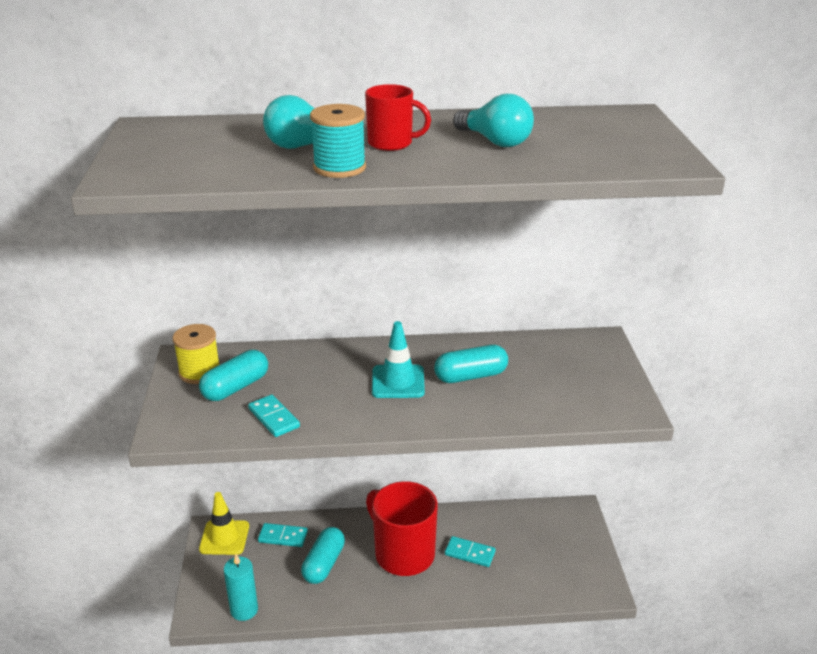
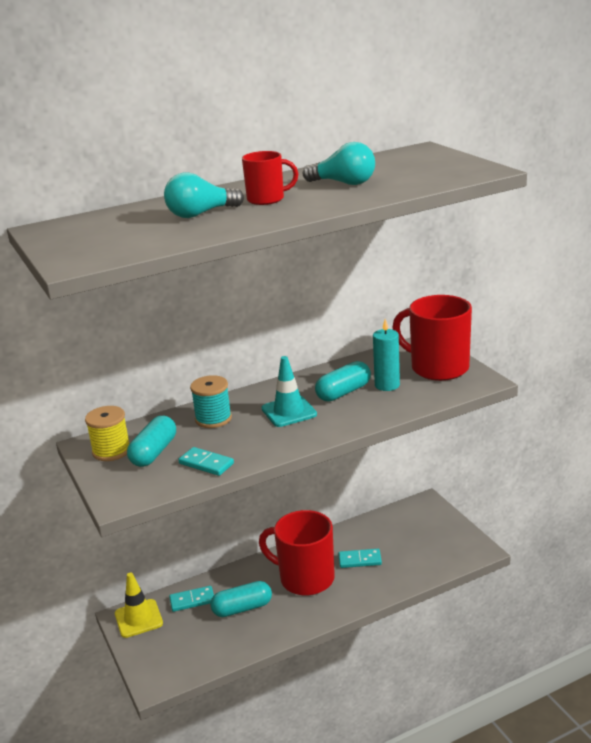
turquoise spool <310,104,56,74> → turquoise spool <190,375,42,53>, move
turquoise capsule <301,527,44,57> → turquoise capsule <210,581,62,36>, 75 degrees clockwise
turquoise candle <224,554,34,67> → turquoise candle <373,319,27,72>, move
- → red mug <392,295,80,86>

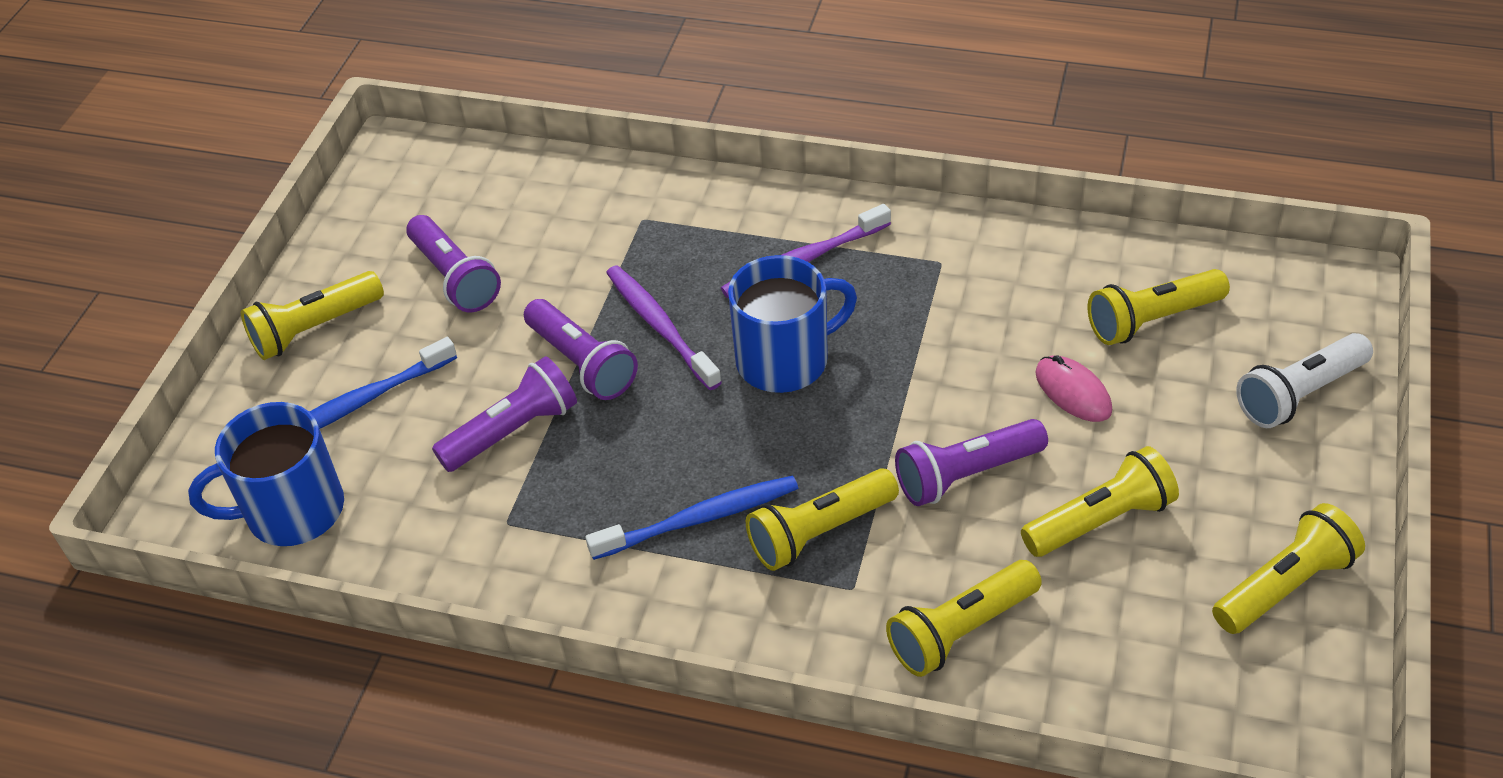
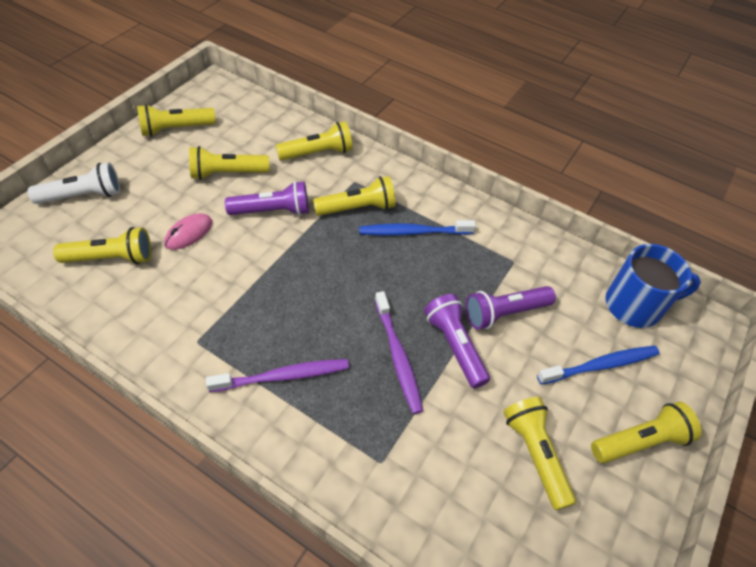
pink mouse <1035,355,77,67> → pink mouse <164,213,48,37>, 60 degrees clockwise
purple flashlight <406,215,95,97> → yellow flashlight <504,397,72,113>
blue mug <728,255,129,138> → -

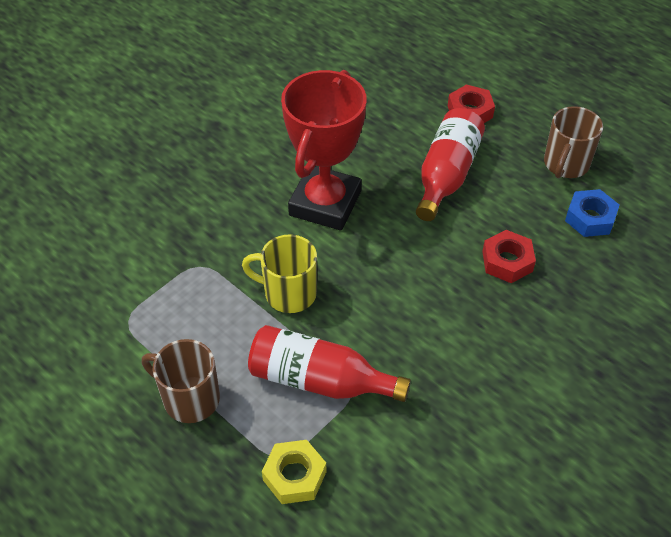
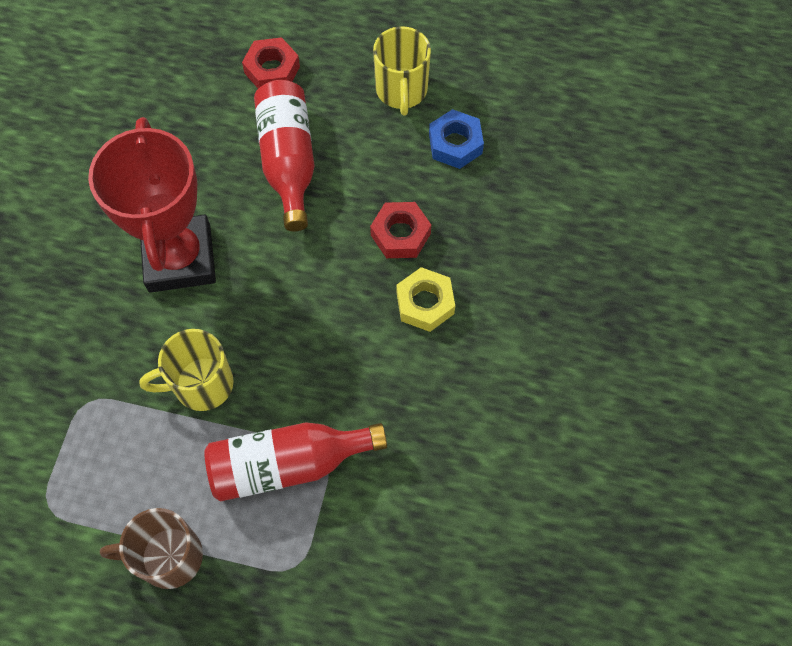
brown mug <544,106,59,72> → yellow mug <373,26,58,90>
yellow nut <262,440,64,64> → yellow nut <397,267,58,65>, move

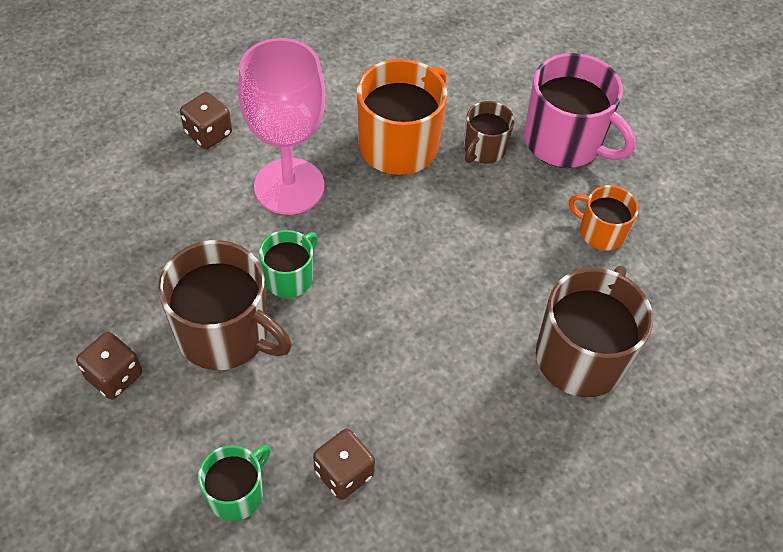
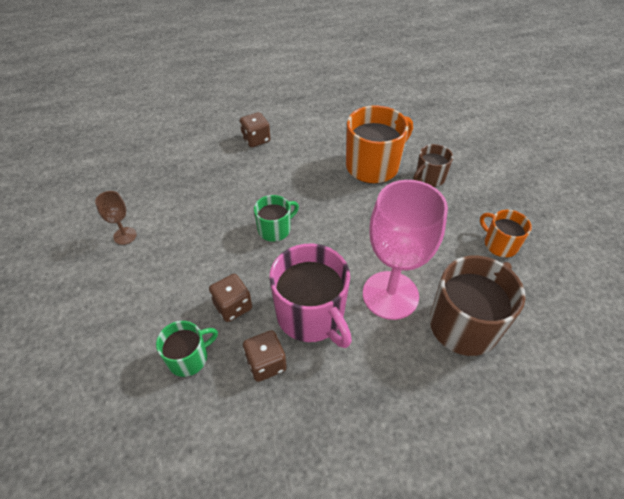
- → brown goblet <95,191,42,54>
brown dice <76,332,66,68> → brown dice <209,274,43,48>, move
pink mug <524,53,112,115> → pink mug <270,244,82,104>, move
pink goblet <238,38,88,177> → pink goblet <363,180,85,140>, move
brown mug <158,240,134,130> → -

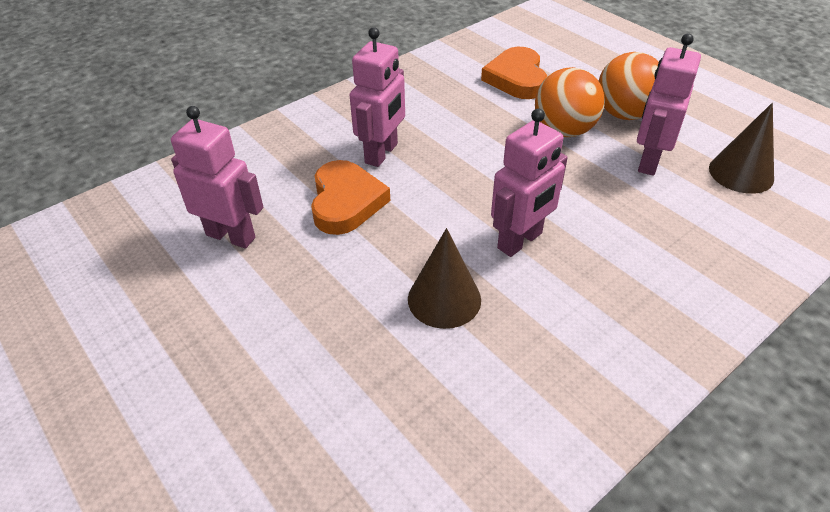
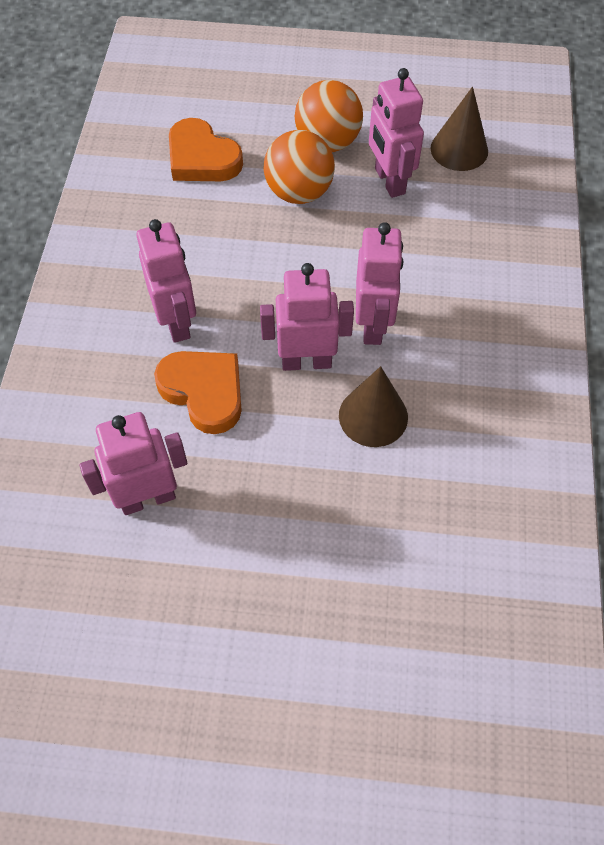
- → pink robot <260,263,94,108>

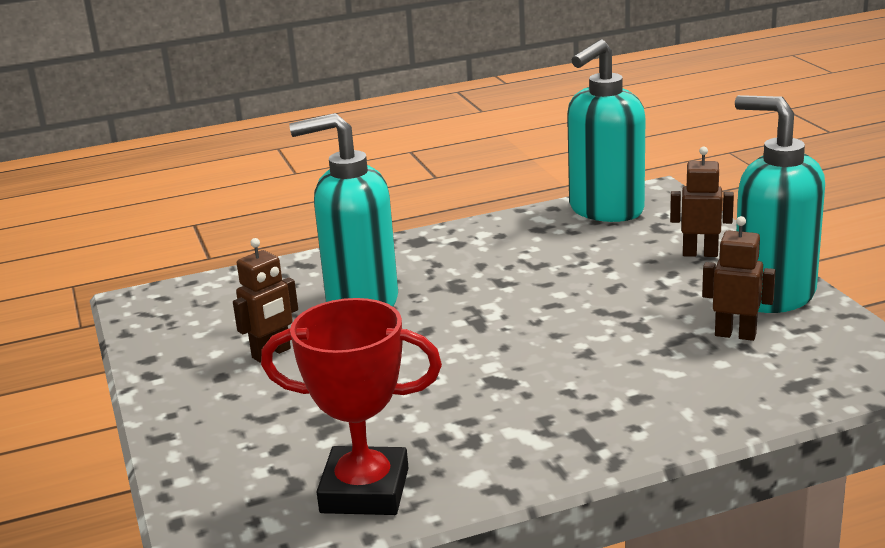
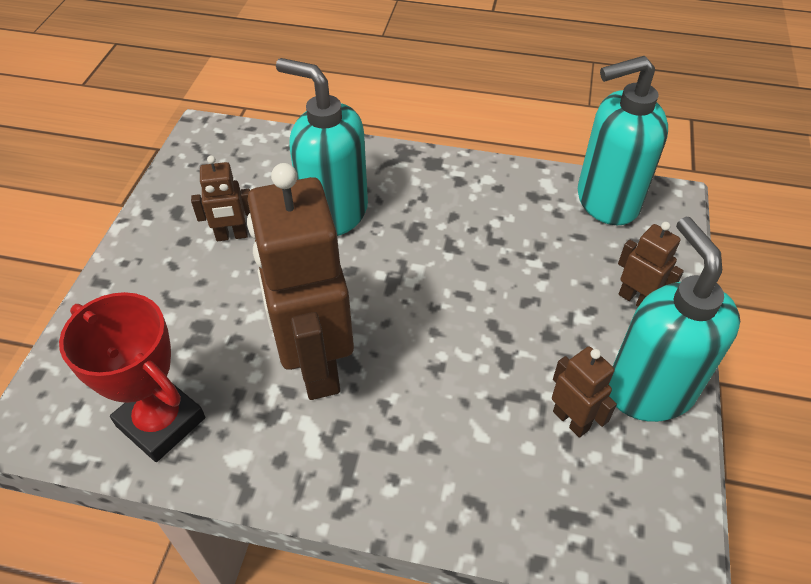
- → brown robot <247,163,107,237>

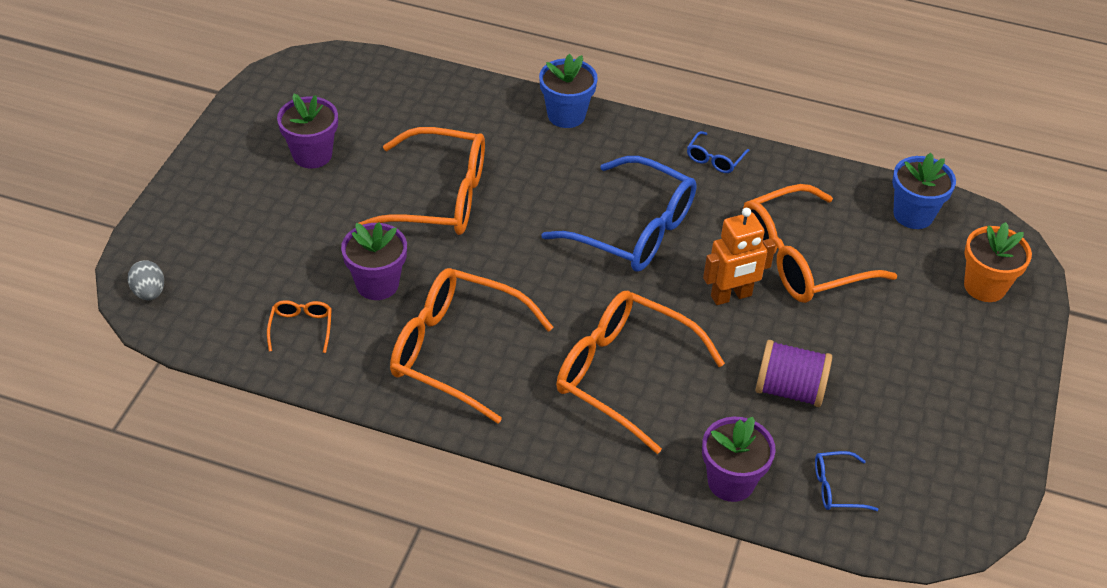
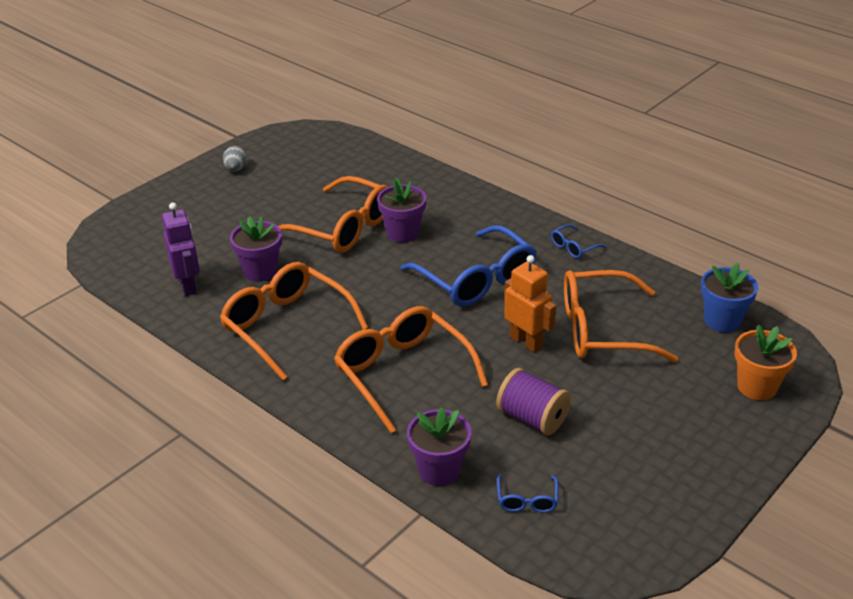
orange glasses <267,300,65,53> → purple robot <162,203,38,93>
grey egg <128,260,36,40> → grey egg <223,146,24,25>, move
purple flower pot <277,94,61,74> → purple flower pot <377,178,50,65>, move
blue glasses <815,451,64,60> → blue glasses <497,474,61,39>, 105 degrees counterclockwise
orange robot <703,208,73,97> → orange robot <504,255,52,97>, 135 degrees counterclockwise
blue flower pot <539,54,59,74> → -

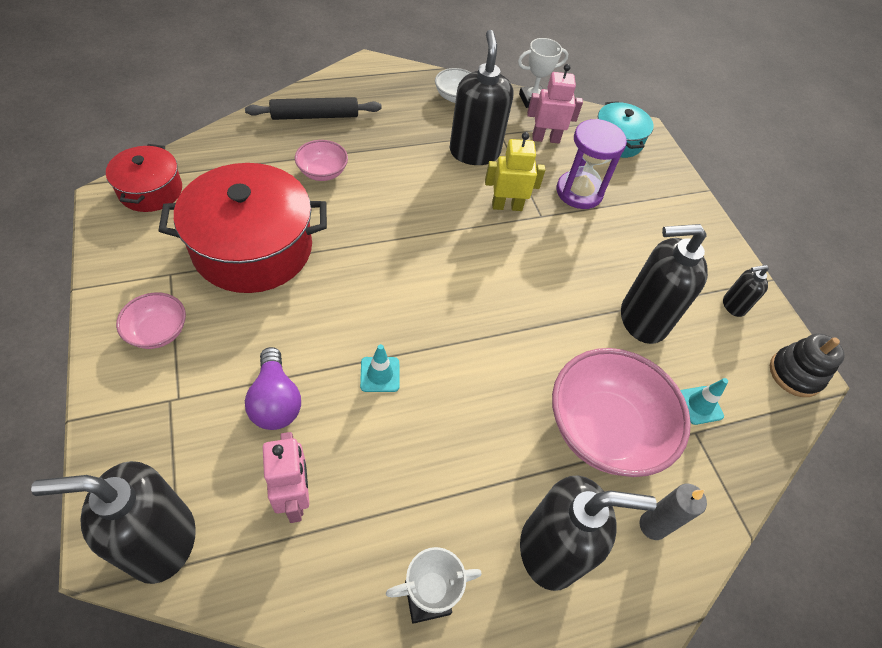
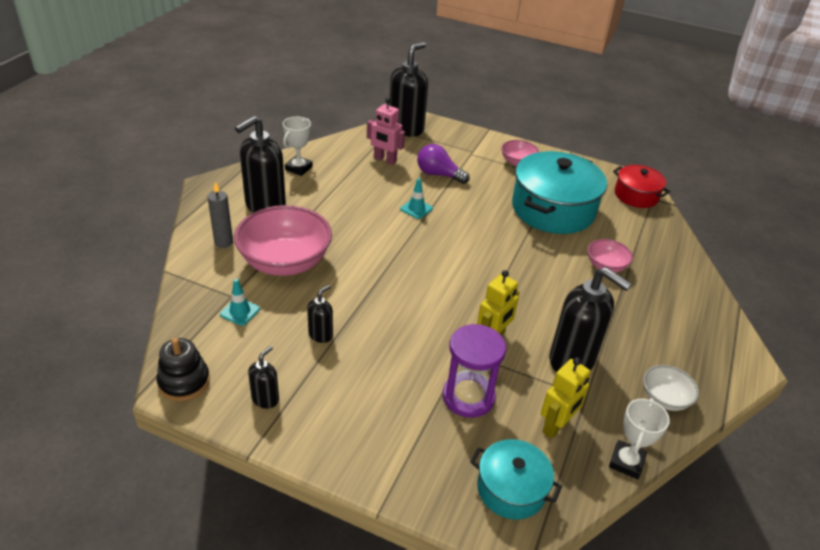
black soap dispenser <621,224,87,120> → black soap dispenser <307,285,26,58>, x0.49
red pot <158,163,169,130> → turquoise pot <512,151,95,83>
pink robot <527,64,56,80> → yellow robot <541,357,49,82>
black rolling pin <245,97,137,23> → -

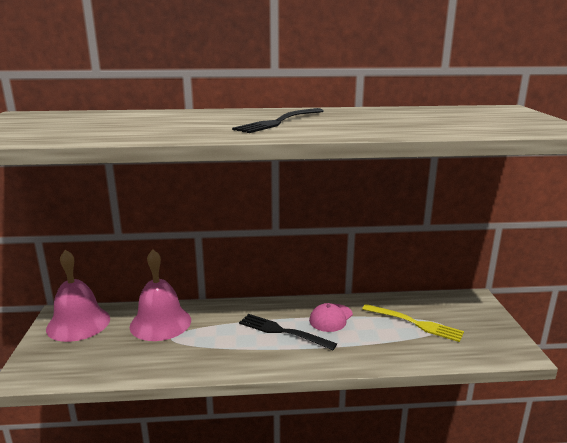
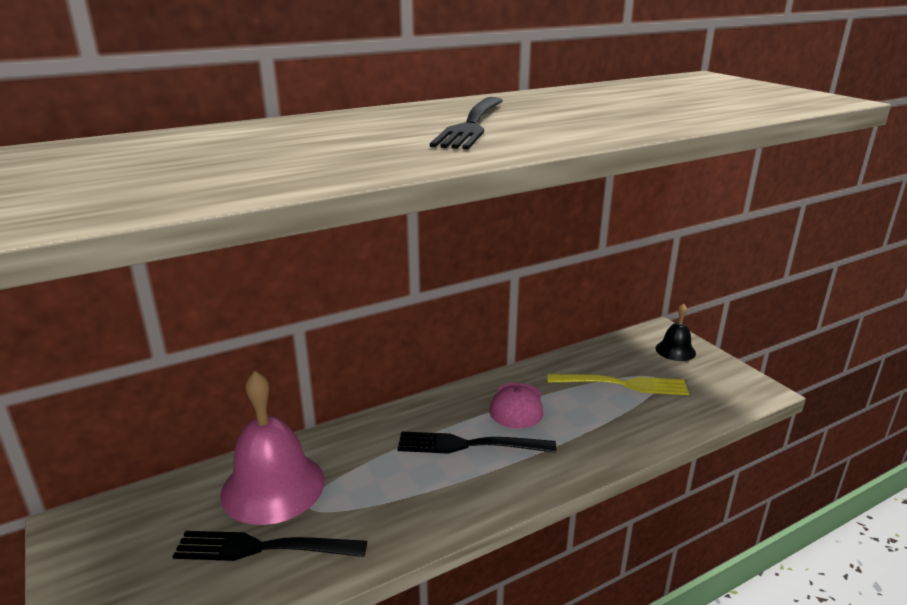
- → black fork <172,531,195,30>
- → black bell <655,304,41,57>
pink bell <46,250,64,92> → -

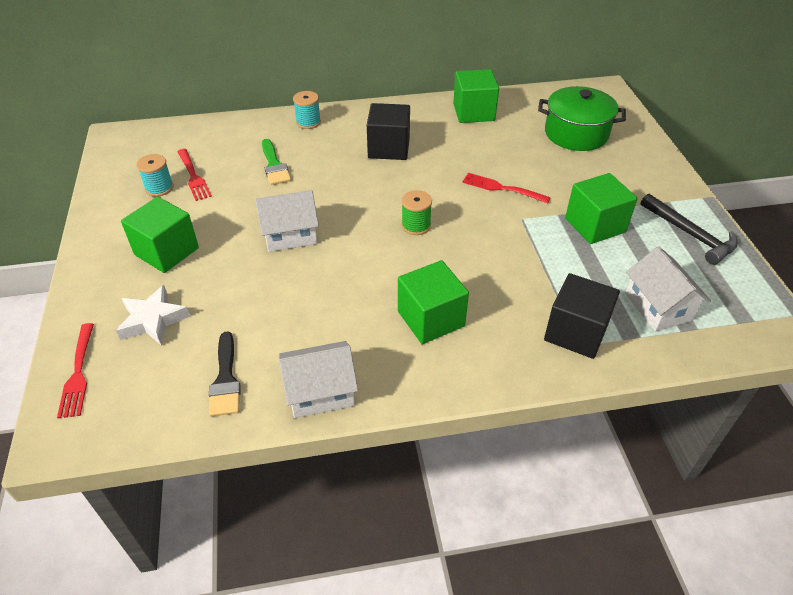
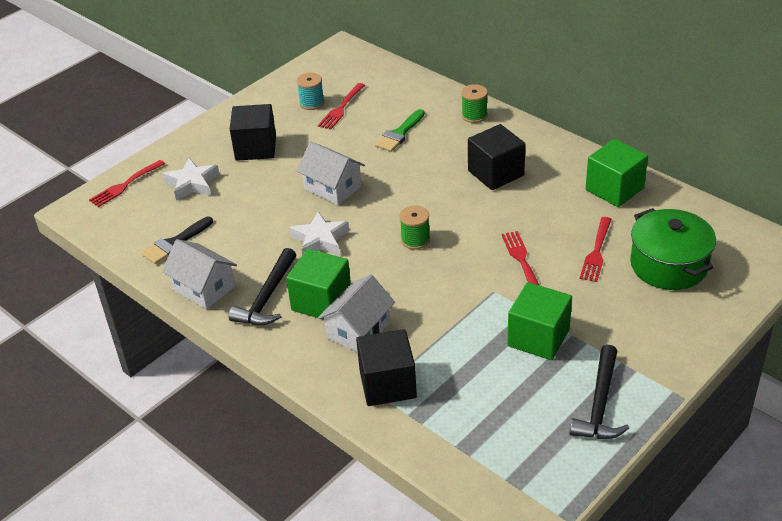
- → black hammer <229,248,67,77>
green cube <121,197,78,76> → black cube <230,104,46,57>
- → white star <289,211,60,44>
white house <625,246,86,85> → white house <318,274,77,79>, move
turquoise spool <293,91,28,38> → green spool <461,84,27,39>
- → red fork <580,217,32,65>

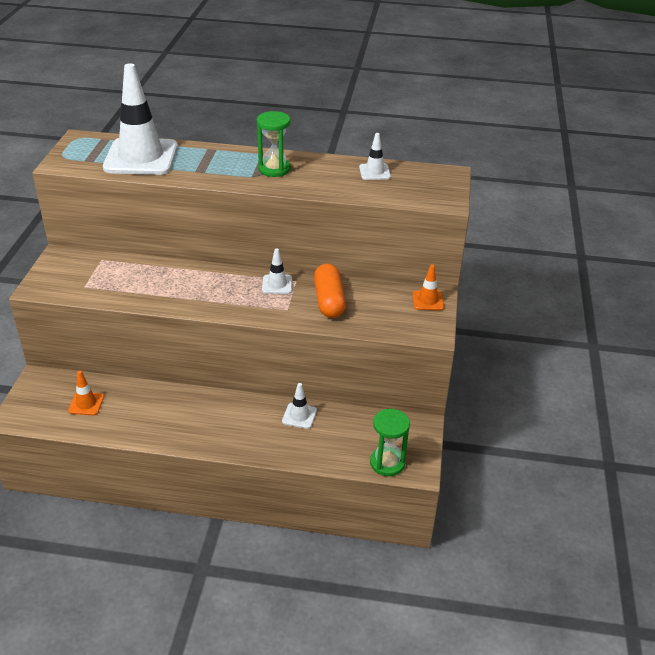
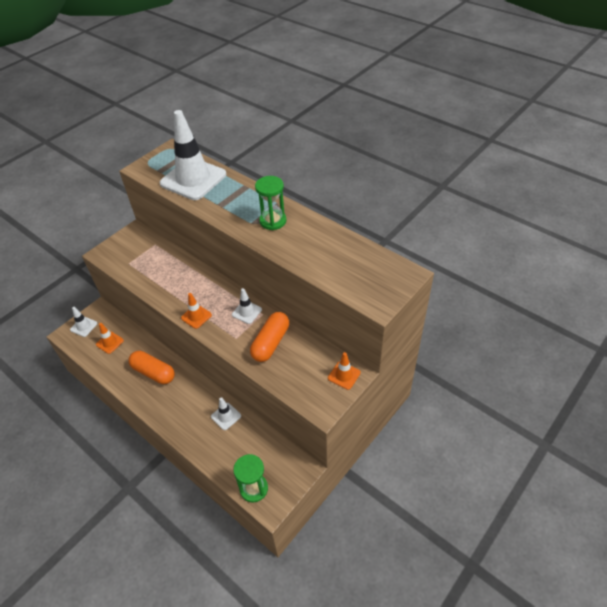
white traffic cone <359,133,32,47> → white traffic cone <70,307,27,30>, move
- → orange capsule <129,351,46,33>
- → orange traffic cone <181,293,31,36>

